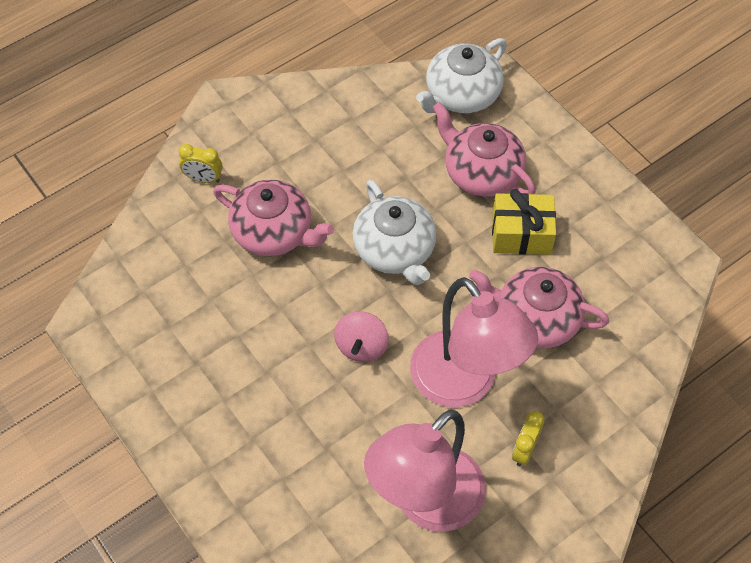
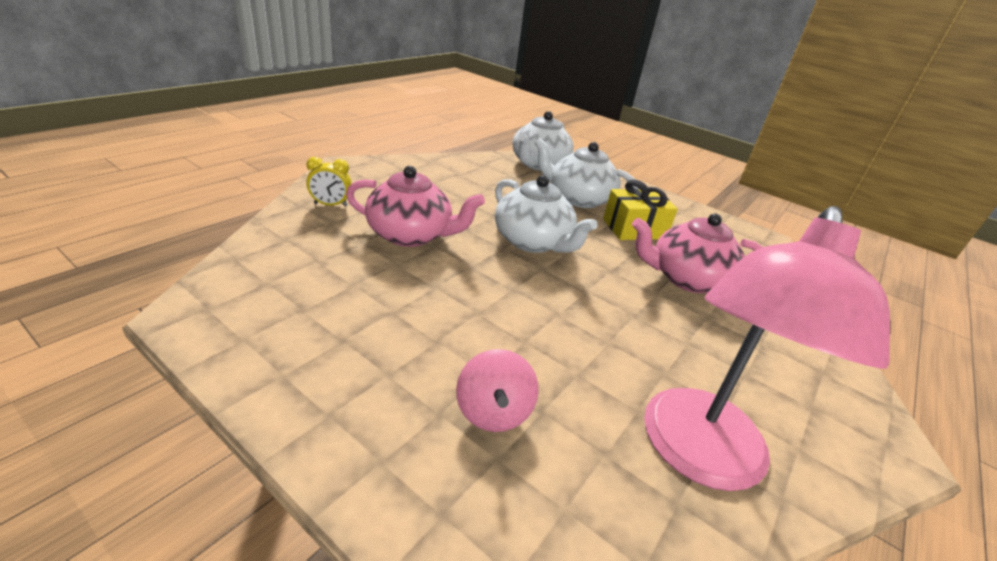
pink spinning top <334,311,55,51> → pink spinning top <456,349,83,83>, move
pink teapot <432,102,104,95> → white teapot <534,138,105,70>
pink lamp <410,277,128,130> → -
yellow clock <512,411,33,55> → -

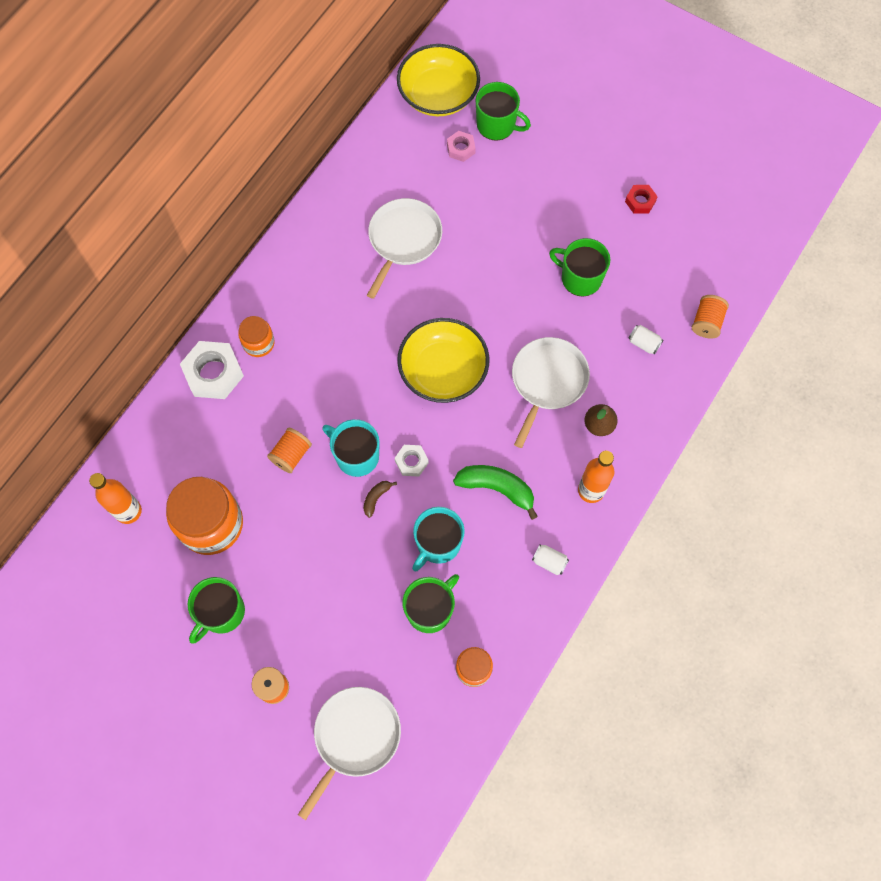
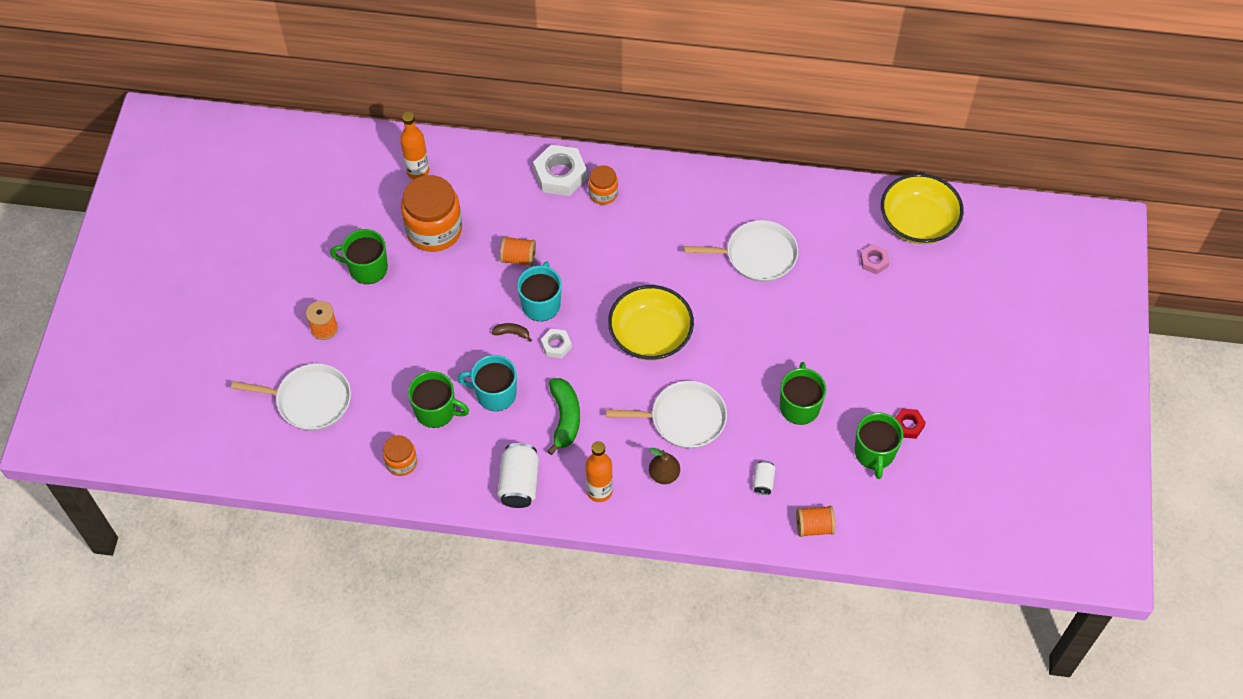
white can <532,544,37,31> → white can <498,443,41,65>, x1.88
green mug <476,82,55,59> → green mug <854,412,49,67>, move

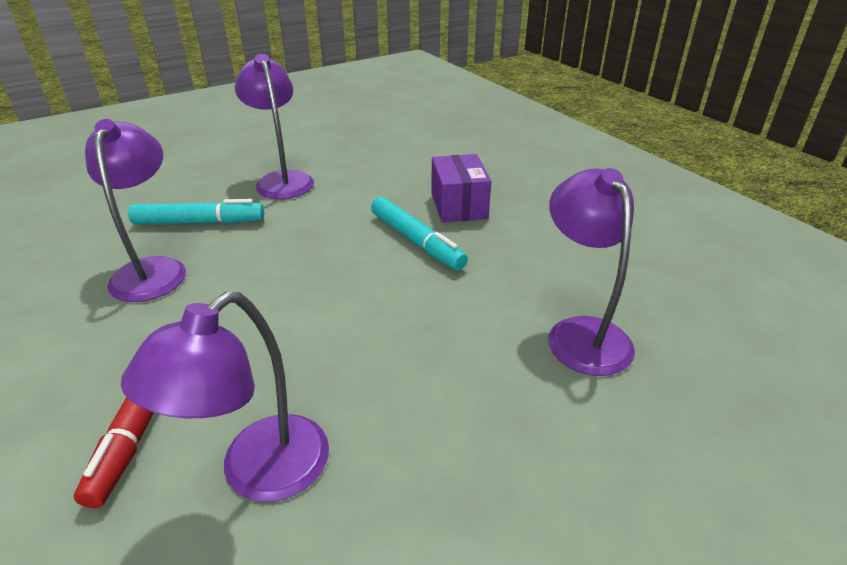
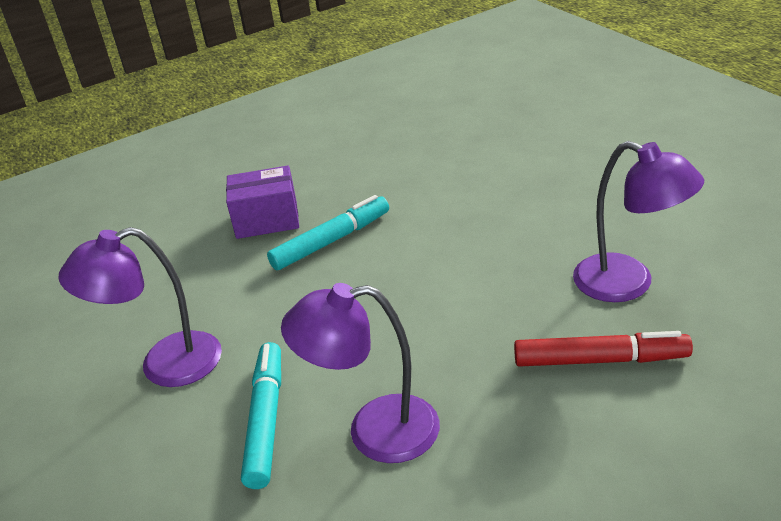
purple lamp <548,168,87,208> → -

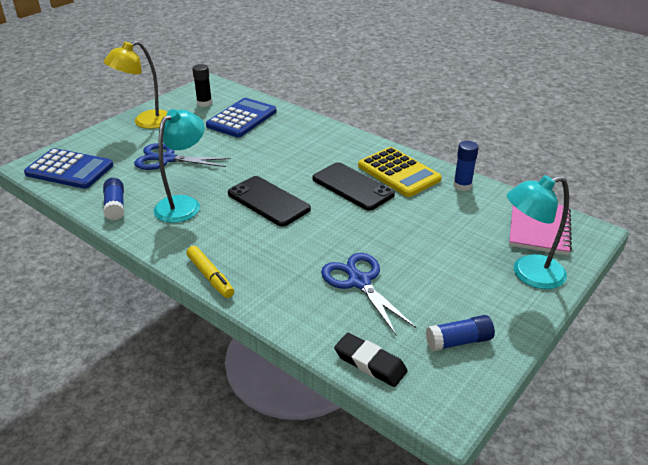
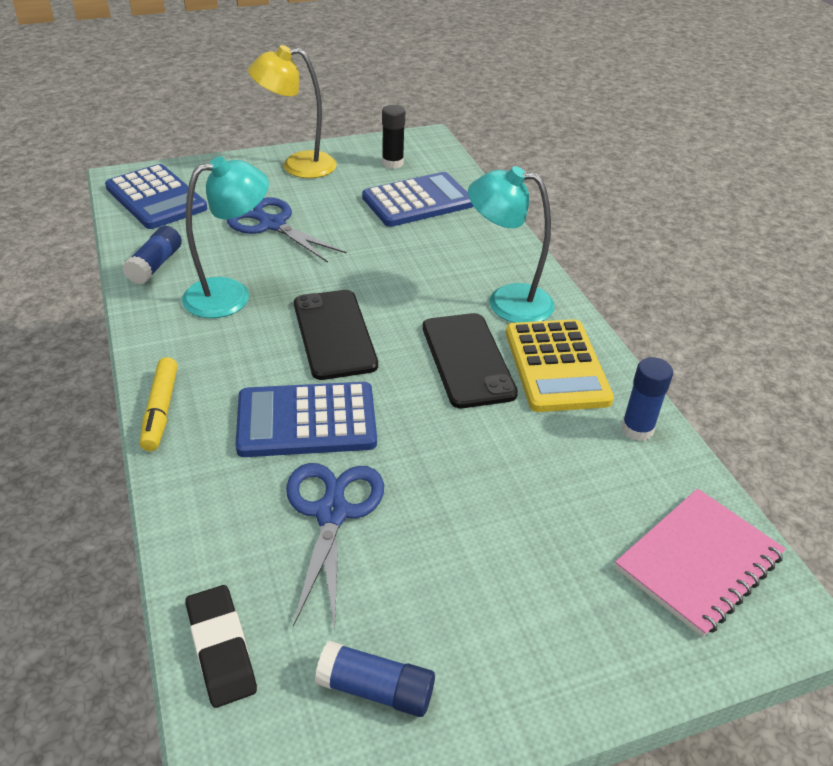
- → blue calculator <236,382,141,75>
turquoise lamp <507,175,62,114> → turquoise lamp <468,166,86,157>, move

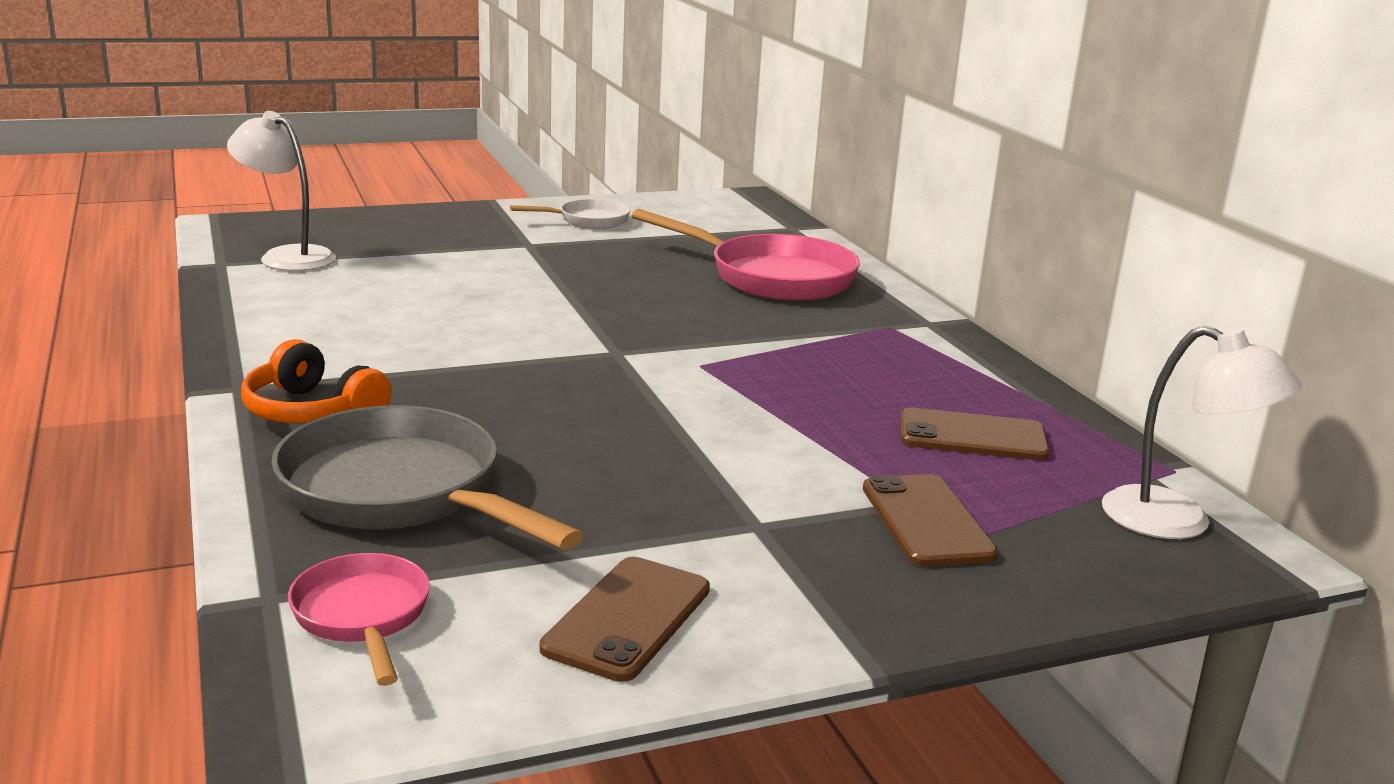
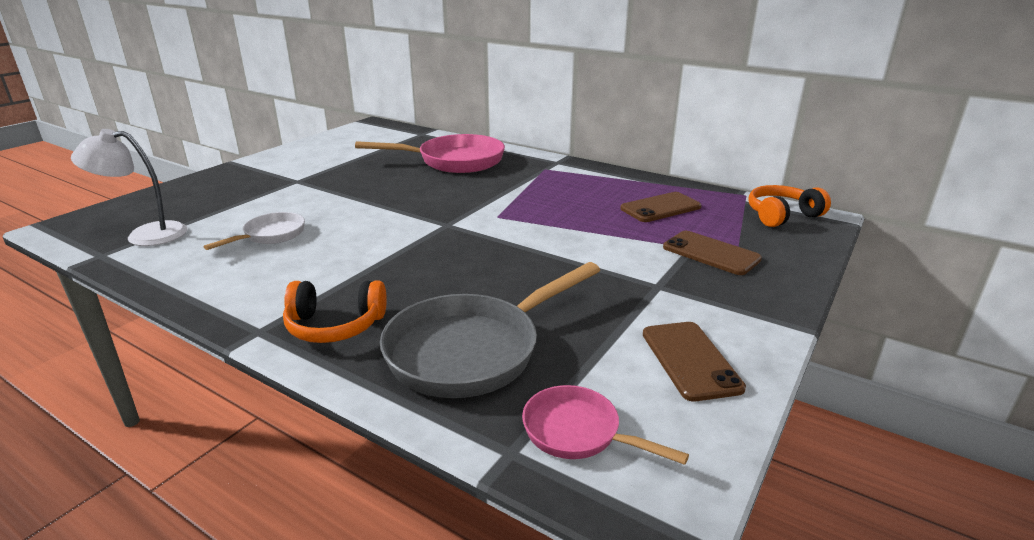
white pan <510,199,120,30> → white pan <204,212,101,38>, move
grey pan <271,405,313,145> → grey pan <380,262,220,136>, 45 degrees counterclockwise
white lamp <1102,325,200,214> → orange headphones <748,185,83,42>

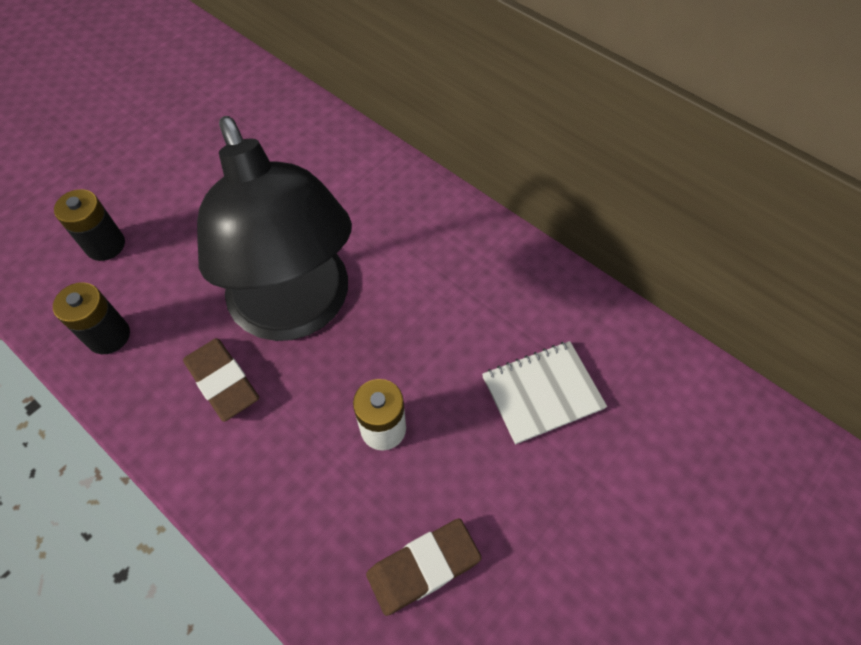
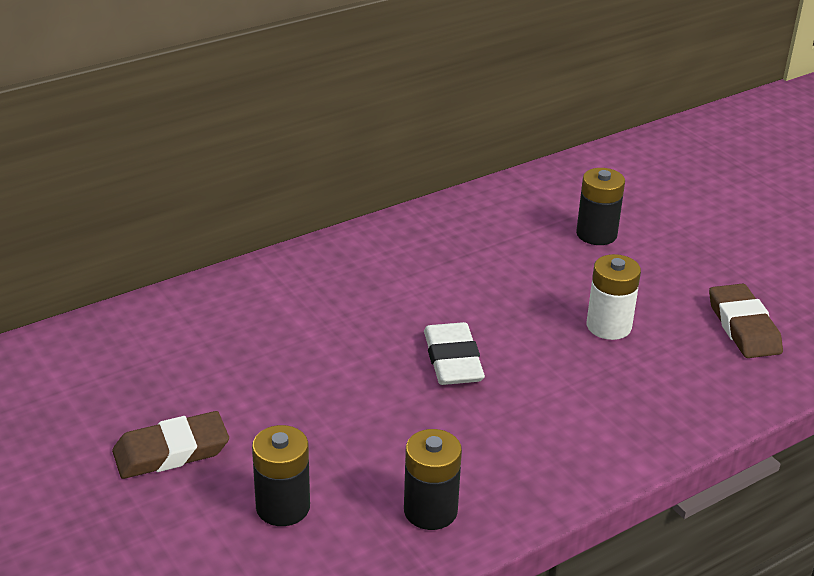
brown eraser <183,338,76,84> → brown eraser <112,411,117,68>, move
black lamp <197,116,155,225> → white eraser <424,322,61,63>
white notebook <482,341,125,103> → black battery <576,168,49,77>

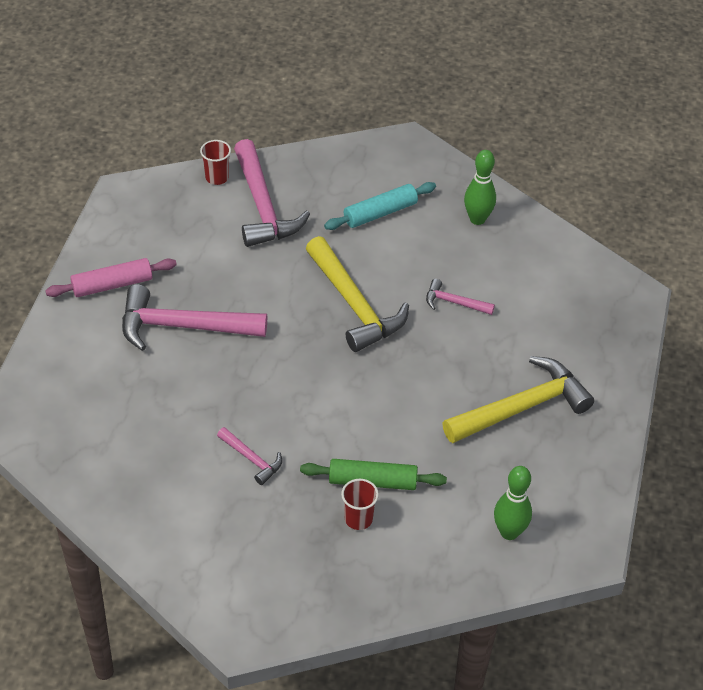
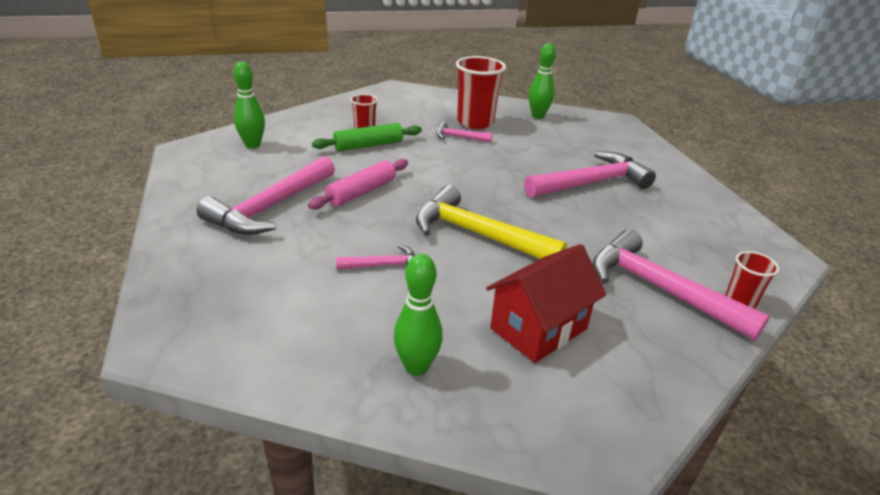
yellow hammer <442,356,152,87> → pink hammer <197,156,138,79>
pink rolling pin <45,258,132,39> → pink rolling pin <308,159,100,51>, move
- → red cup <456,56,50,73>
turquoise rolling pin <324,182,112,48> → red house <486,244,121,119>
- → green bowling pin <529,43,27,76>

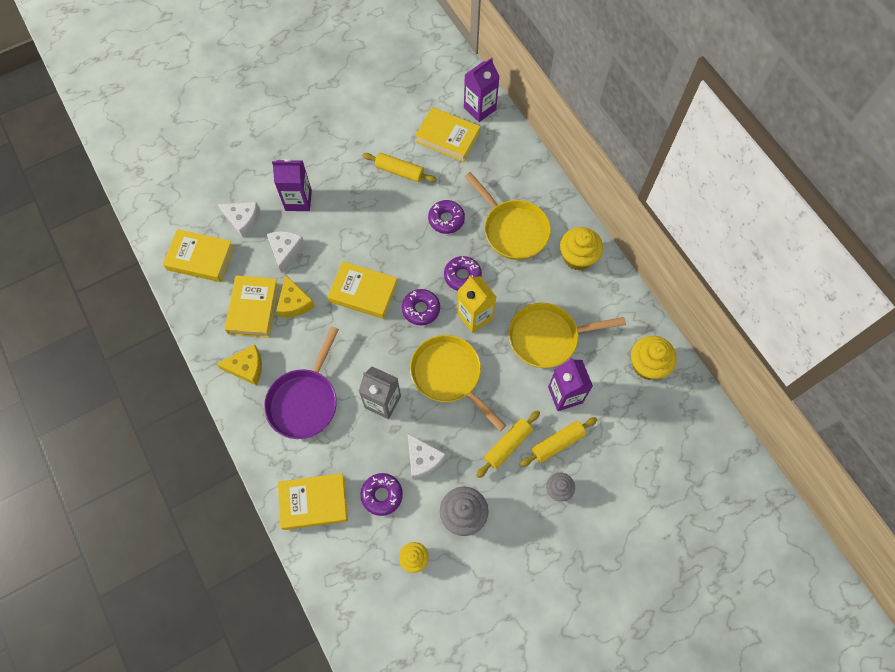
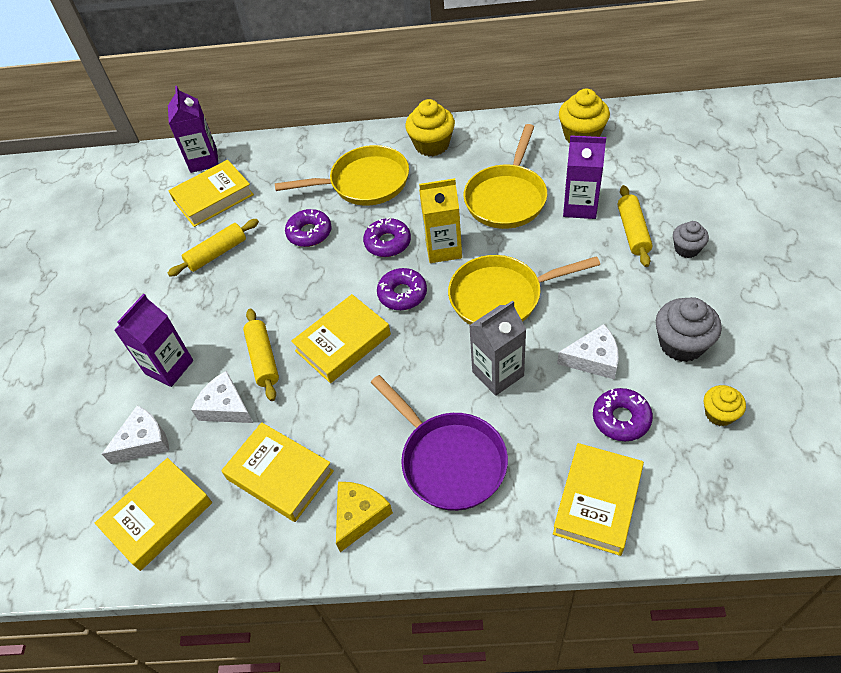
yellow rolling pin <476,410,64,68> → yellow rolling pin <243,309,36,92>, move
yellow cheese <276,275,39,43> → -

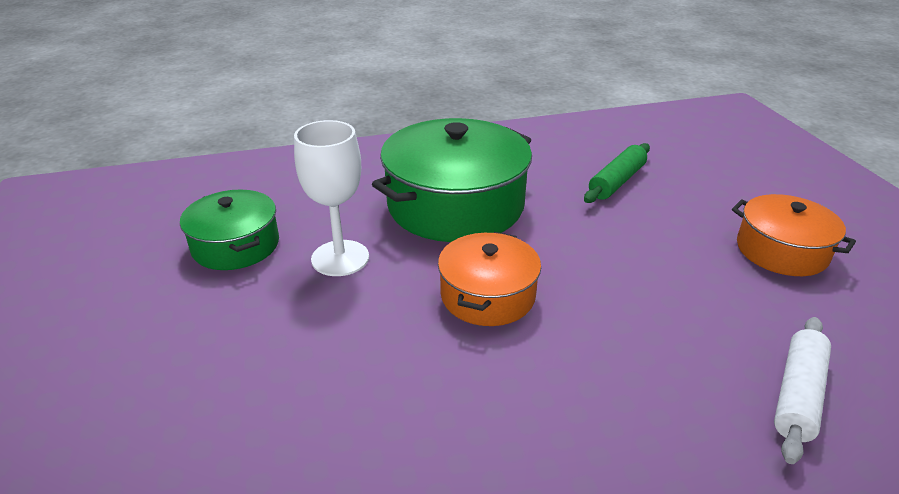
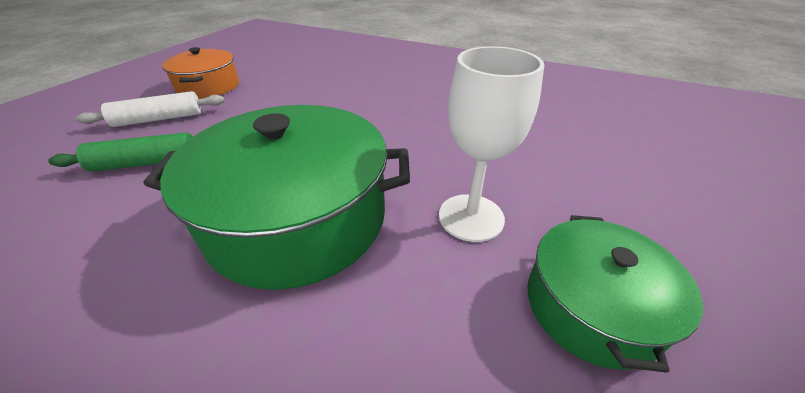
white rolling pin <774,317,57,147> → white rolling pin <75,91,150,36>, move
orange pot <438,232,103,94> → -

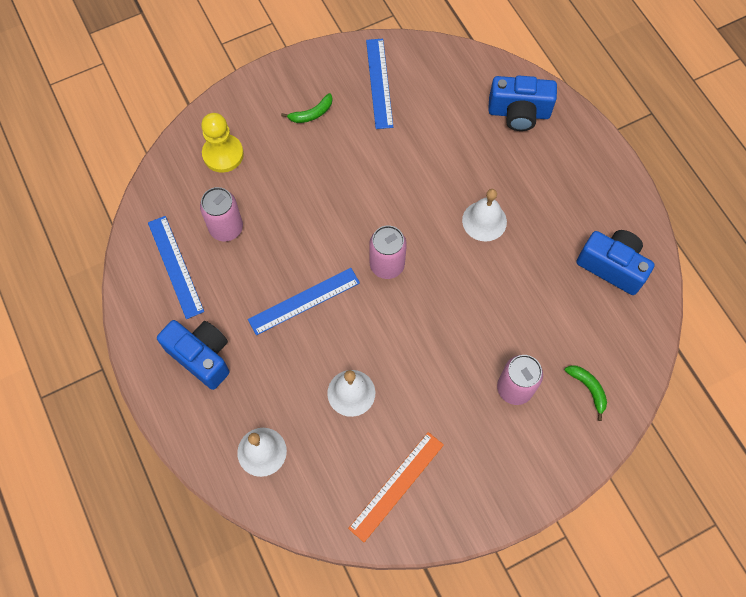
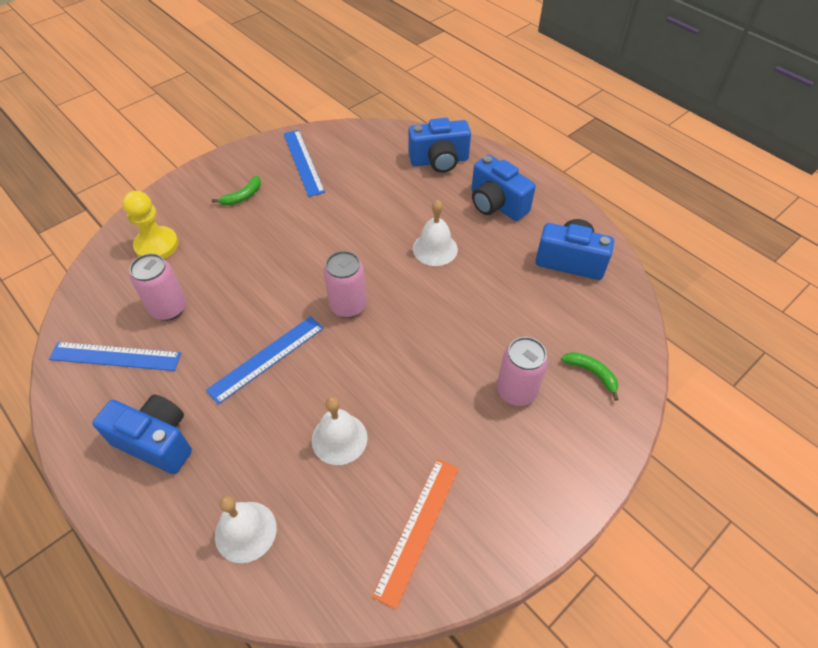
blue ruler <148,216,56,103> → blue ruler <49,342,132,29>, 45 degrees counterclockwise
- → blue camera <471,155,65,66>

